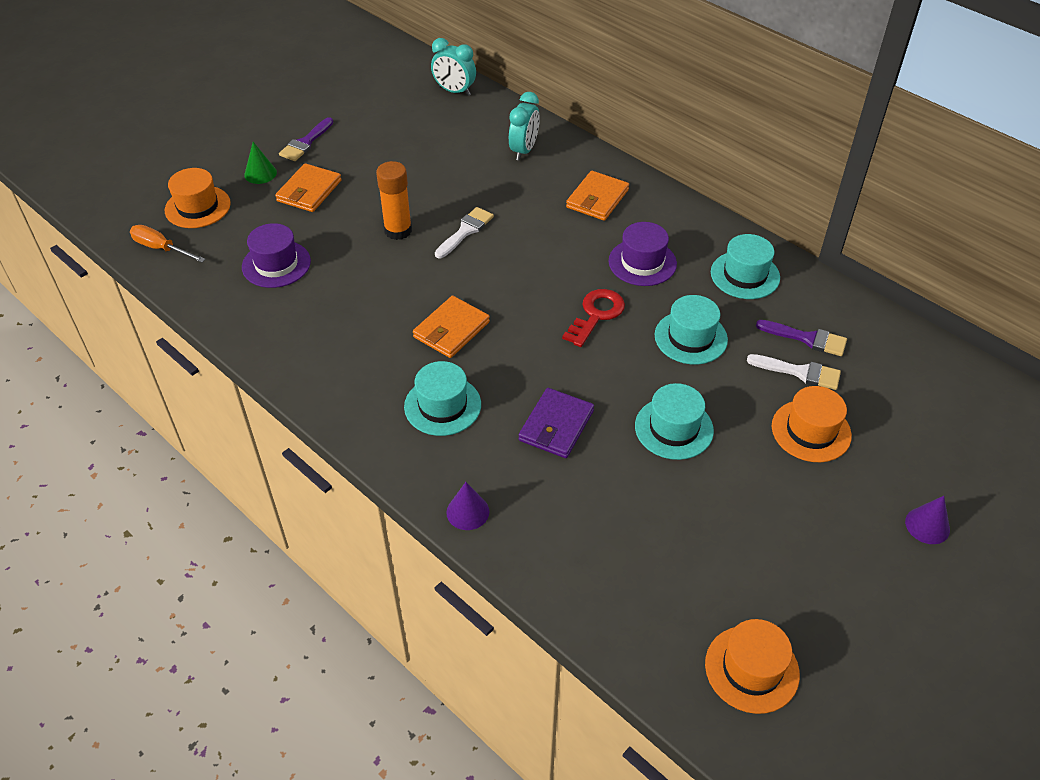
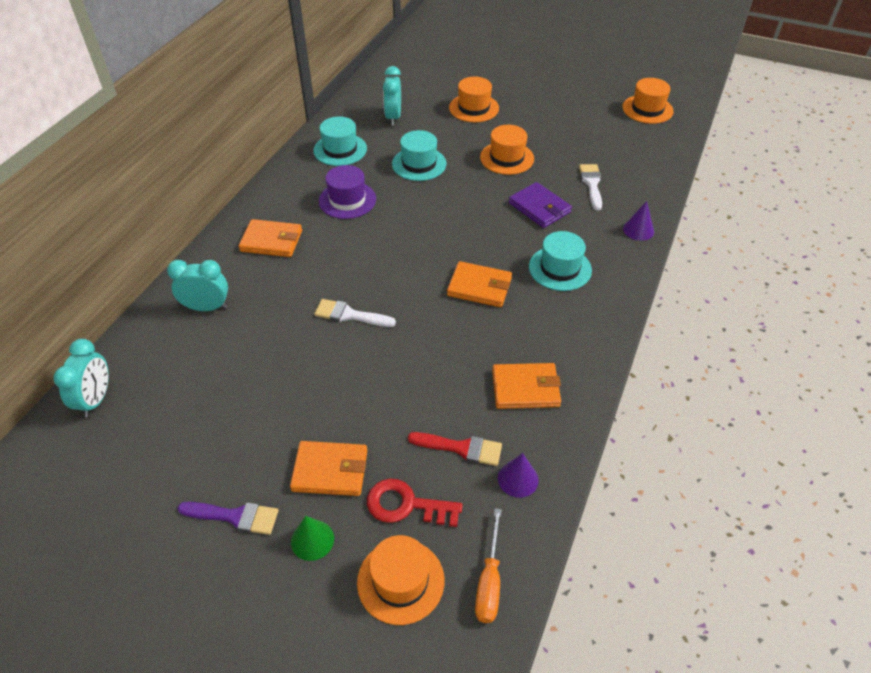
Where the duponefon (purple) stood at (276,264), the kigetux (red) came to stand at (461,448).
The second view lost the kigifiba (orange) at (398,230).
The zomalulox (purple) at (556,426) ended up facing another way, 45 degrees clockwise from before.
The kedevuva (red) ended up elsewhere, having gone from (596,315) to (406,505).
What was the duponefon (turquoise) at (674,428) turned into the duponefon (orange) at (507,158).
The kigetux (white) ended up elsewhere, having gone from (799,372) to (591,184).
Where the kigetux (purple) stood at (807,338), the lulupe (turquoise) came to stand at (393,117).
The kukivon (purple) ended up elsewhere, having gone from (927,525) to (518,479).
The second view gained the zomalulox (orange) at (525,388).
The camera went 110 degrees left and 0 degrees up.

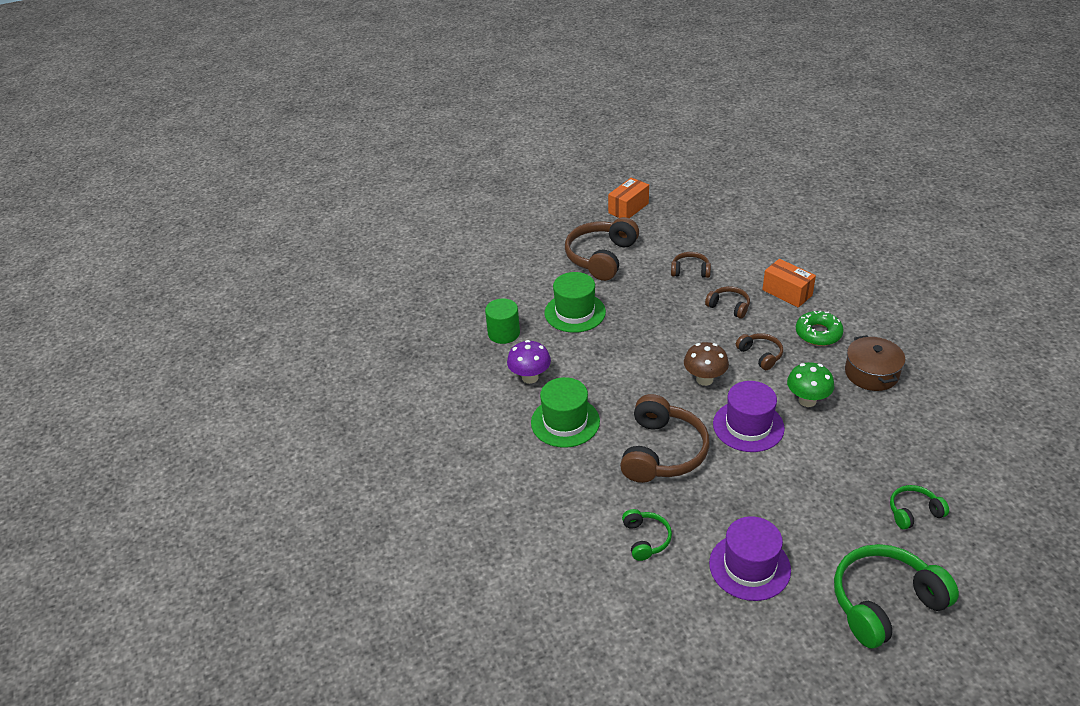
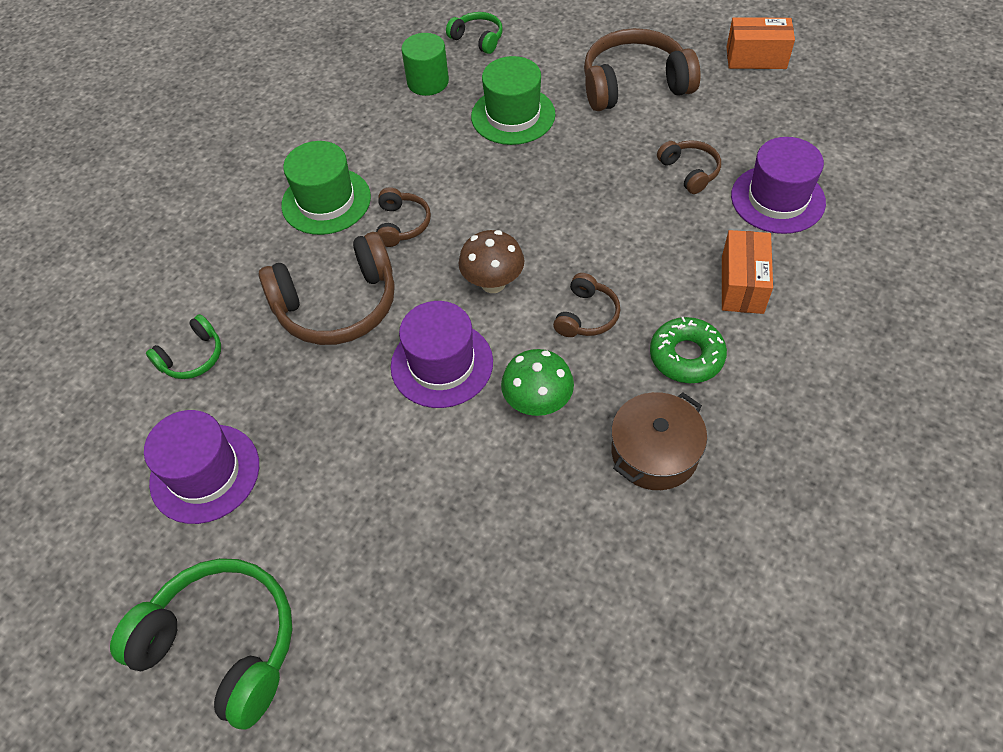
The second view lost the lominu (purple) at (530,377).
The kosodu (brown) ended up elsewhere, having gone from (729,307) to (402,224).
The kosodu (green) ended up elsewhere, having gone from (914,512) to (477,39).
The second view gained the duponefon (purple) at (777,199).
The camera went 55 degrees right and 15 degrees up.

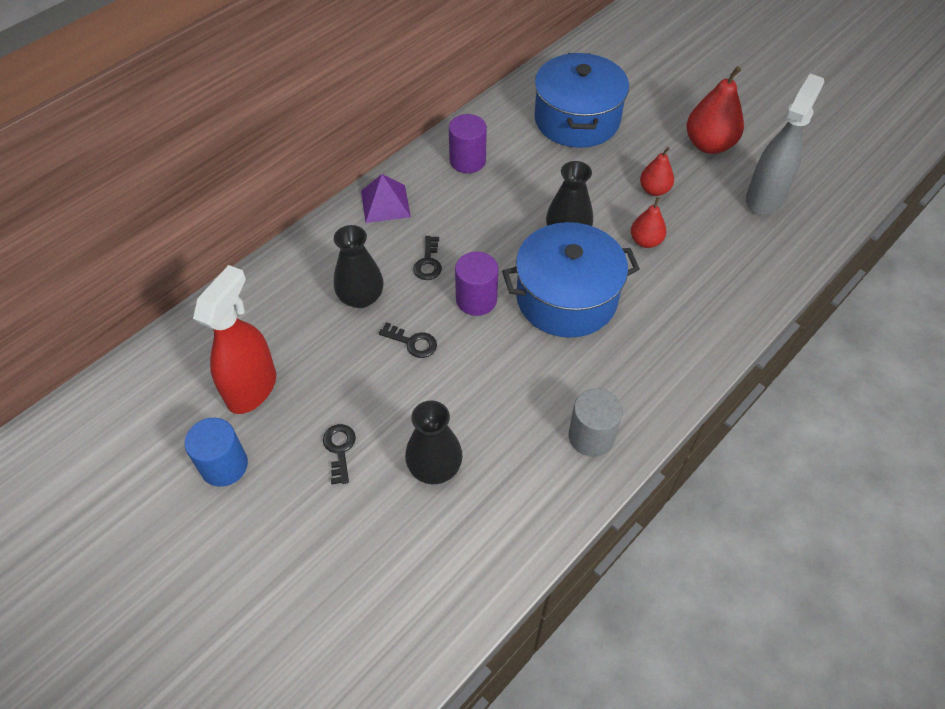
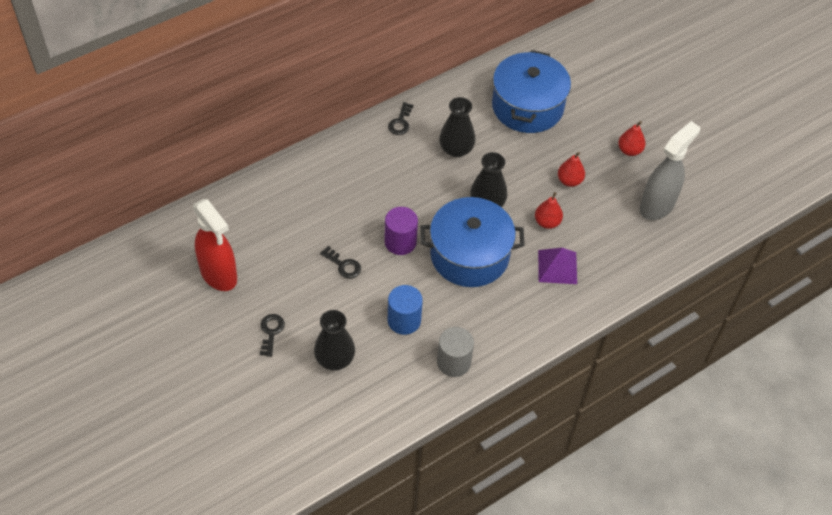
The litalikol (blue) ended up elsewhere, having gone from (224,465) to (404,320).
The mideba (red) at (252,388) ended up facing another way, 105 degrees clockwise from before.
The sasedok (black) ended up elsewhere, having gone from (361,297) to (456,149).
The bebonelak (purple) ended up elsewhere, having gone from (385,203) to (557,267).
The kedevuva (black) ended up elsewhere, having gone from (428,262) to (400,122).
The second view lost the litalikol (purple) at (467,161).
The size of the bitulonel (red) at (709,145) changed by a factor of 0.58.
The camera went 10 degrees right and 0 degrees up.

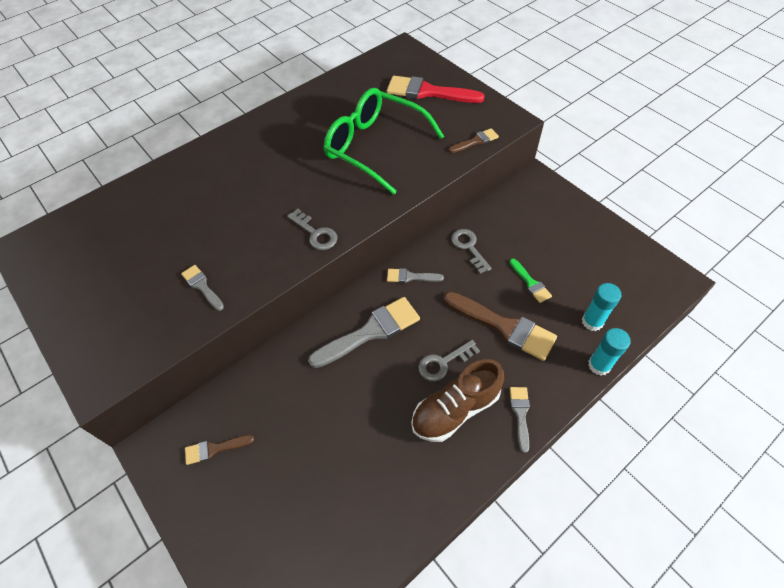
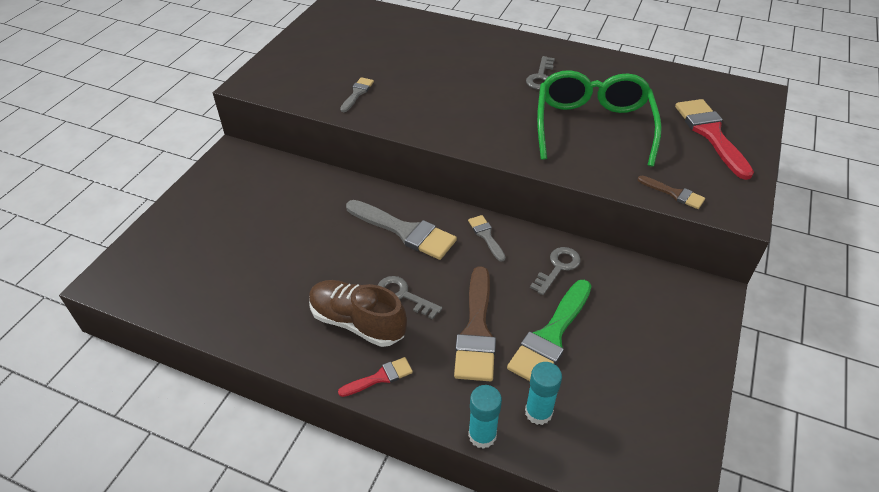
The second view lost the kigetux (brown) at (214,449).
The kedevuva (grey) ended up elsewhere, having gone from (315,233) to (541,77).
The size of the kigetux (green) at (530,283) changed by a factor of 1.95.
What was the kigetux (grey) at (520,414) turned into the kigetux (red) at (380,377).
The camera went 60 degrees right and 10 degrees down.

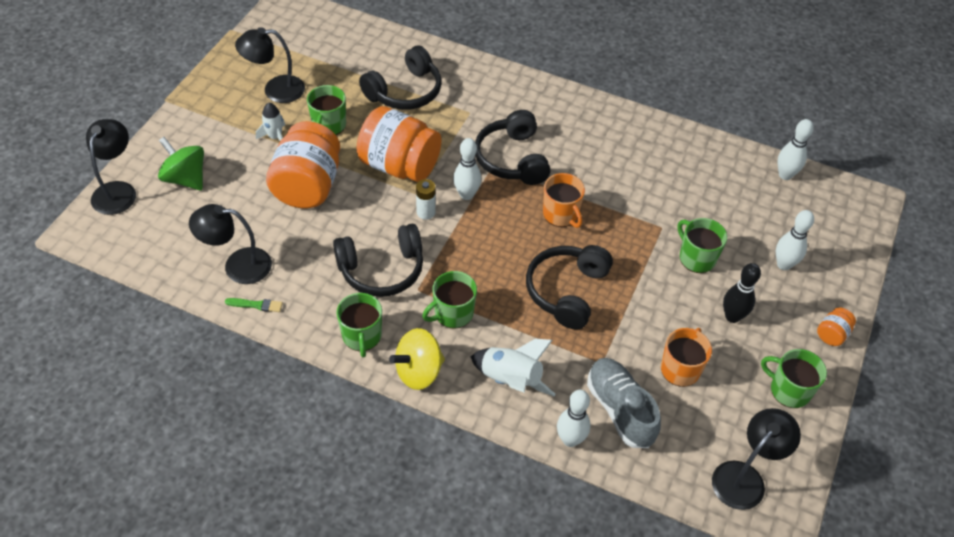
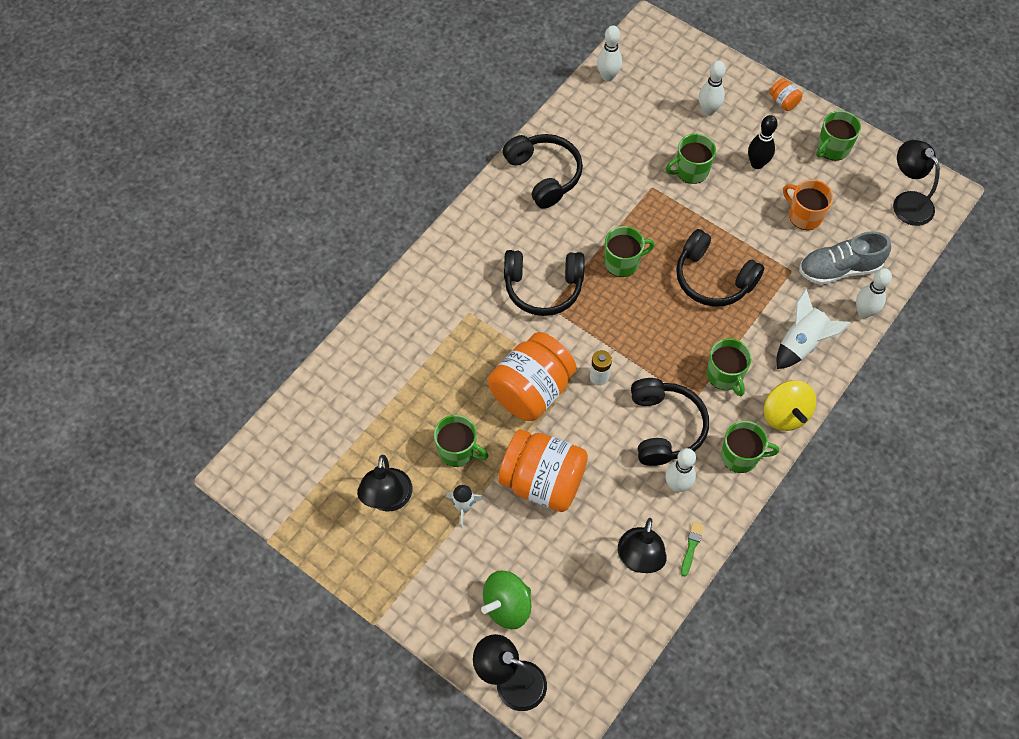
The kosodu (black) ended up elsewhere, having gone from (405,91) to (544,175).
The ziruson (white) ended up elsewhere, having gone from (466,194) to (677,485).
What was the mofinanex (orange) at (561,214) turned into the mofinanex (green) at (622,262).
The camera went 75 degrees left and 10 degrees up.

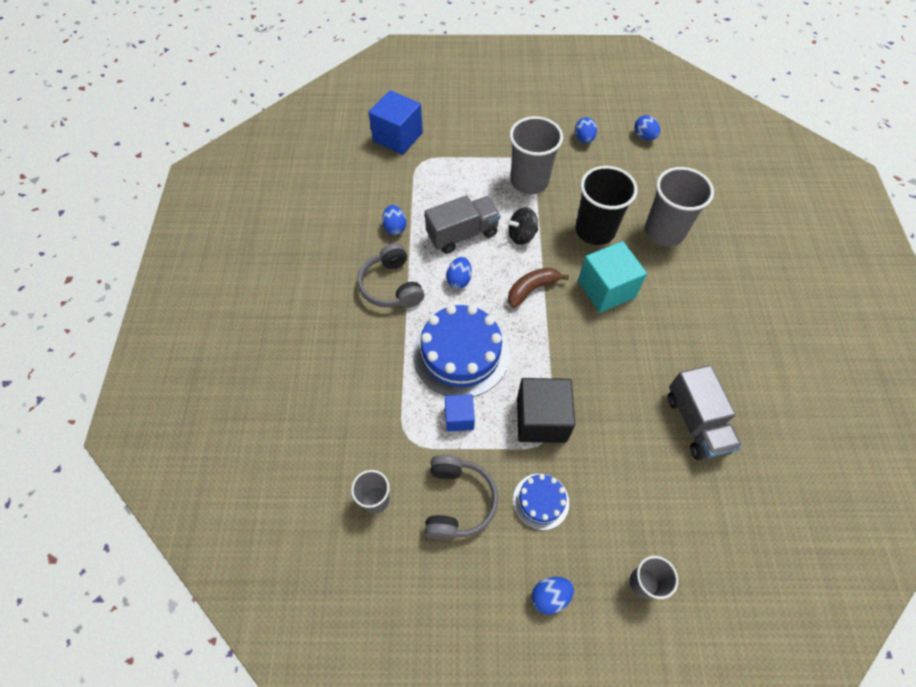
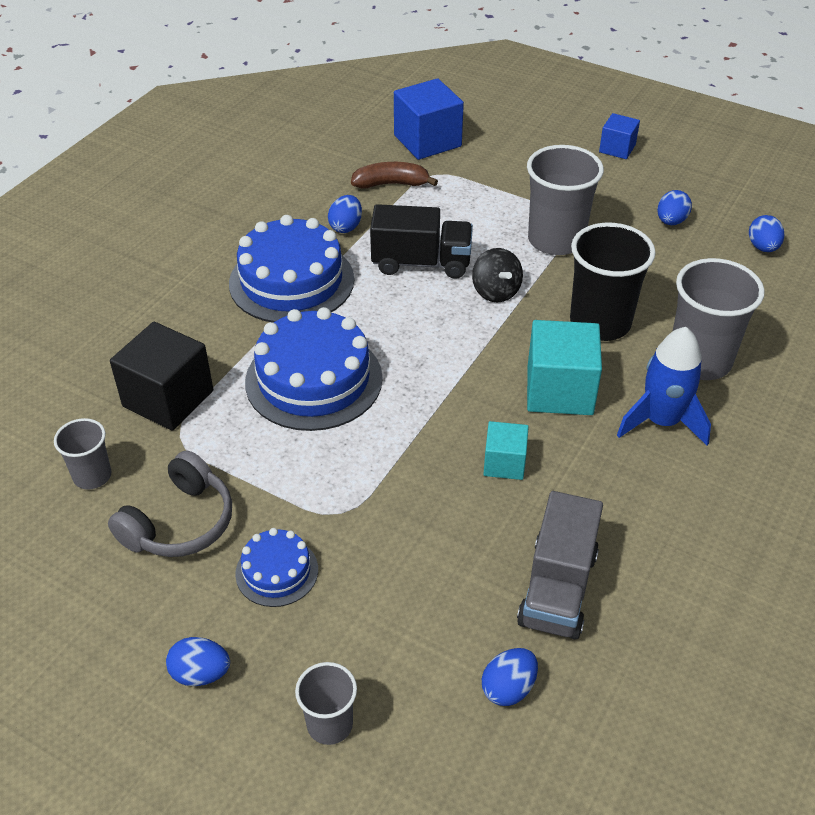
Where the kosodu (grey) stood at (391,286), the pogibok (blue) came to stand at (291,281).
What was the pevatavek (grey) at (462,234) turned into the pevatavek (black) at (421,263).
The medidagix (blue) ended up elsewhere, having gone from (459,418) to (617,148).
The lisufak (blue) ended up elsewhere, having gone from (459,280) to (508,688).
The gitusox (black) at (521,235) ended up facing another way, 120 degrees counterclockwise from before.
The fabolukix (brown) ended up elsewhere, having gone from (532,289) to (391,184).
The medidagix (black) ended up elsewhere, having gone from (541,419) to (168,398).
The second view gained the medidagix (turquoise) at (504,463).
The second view gained the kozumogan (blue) at (661,421).
The camera went 30 degrees right and 15 degrees down.

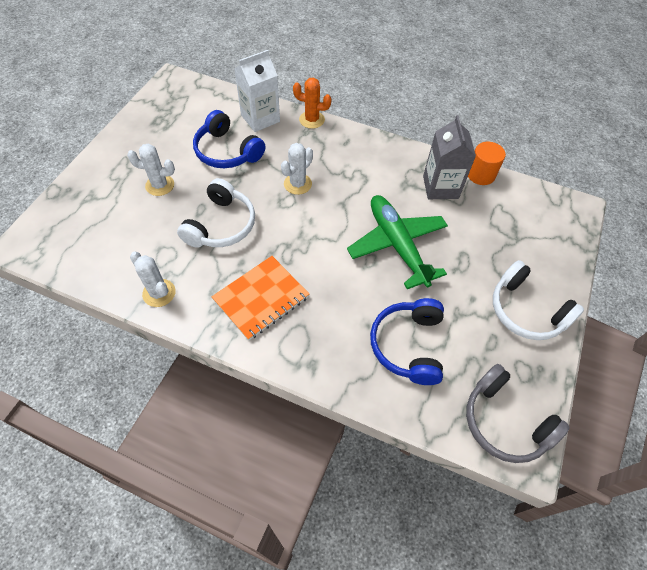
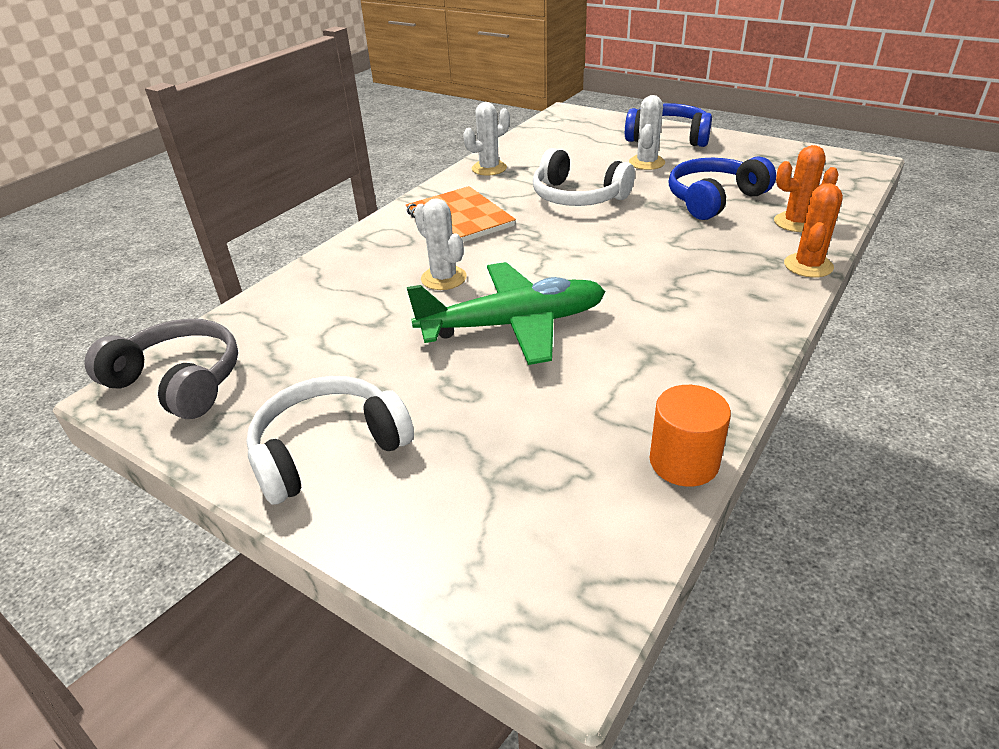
Where the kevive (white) stood at (260,118), the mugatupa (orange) came to stand at (796,222).
The mugatupa (white) ended up elsewhere, having gone from (297,184) to (443,278).
The kosodu (blue) ended up elsewhere, having gone from (408,345) to (668,137).
The second view lost the kevive (grey) at (440,187).
The kosodu (grey) at (505,421) ended up facing another way, 60 degrees clockwise from before.
The camera went 105 degrees right and 20 degrees down.

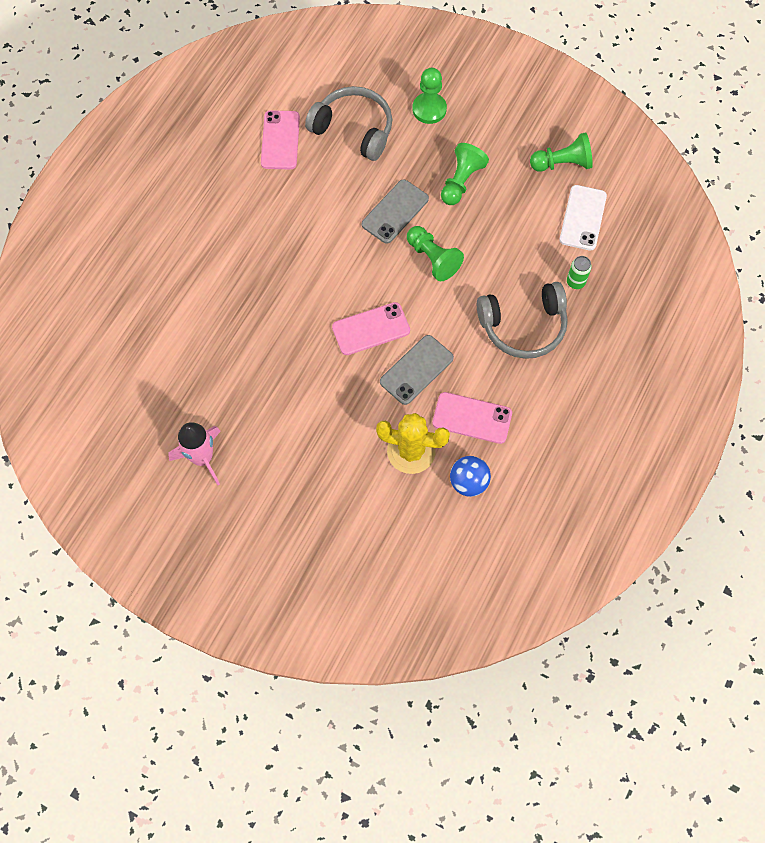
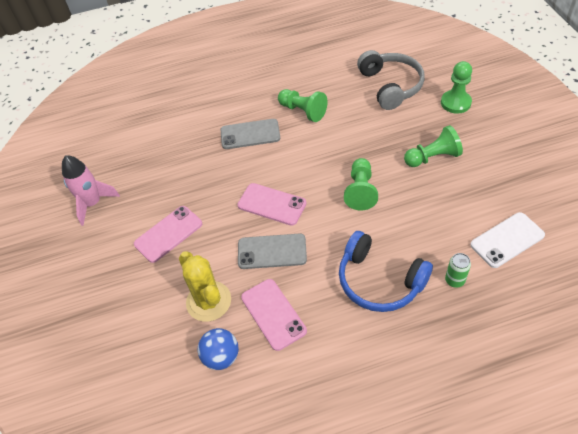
The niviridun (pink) ended up elsewhere, having gone from (280,140) to (168,234).
The niviridun (grey) ended up elsewhere, having gone from (395,211) to (250,134).
What was the kosodu (grey) at (523,326) turned into the kosodu (blue) at (379,281).
The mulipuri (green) ended up elsewhere, having gone from (562,163) to (303,111).
The camera went 50 degrees right and 15 degrees down.

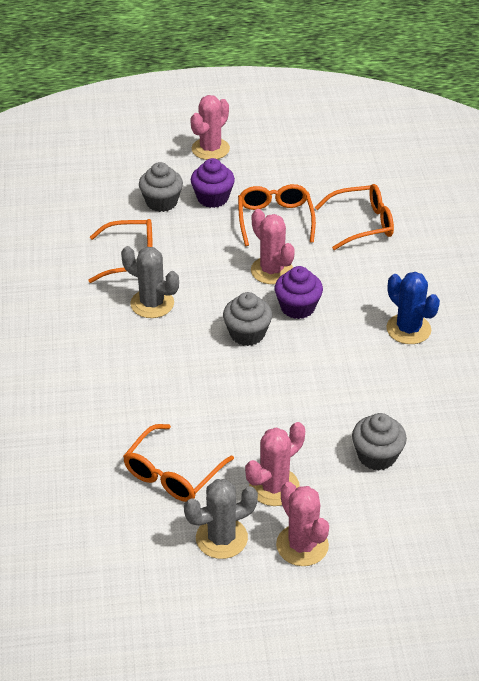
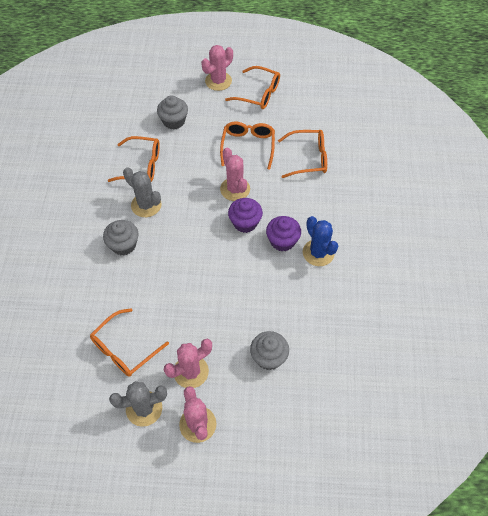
The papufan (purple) ended up elsewhere, having gone from (212,198) to (282,241).
The papufan (grey) ended up elsewhere, having gone from (247,334) to (123,245).
The second view gained the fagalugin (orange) at (258,94).
The camera went 10 degrees right and 15 degrees up.

